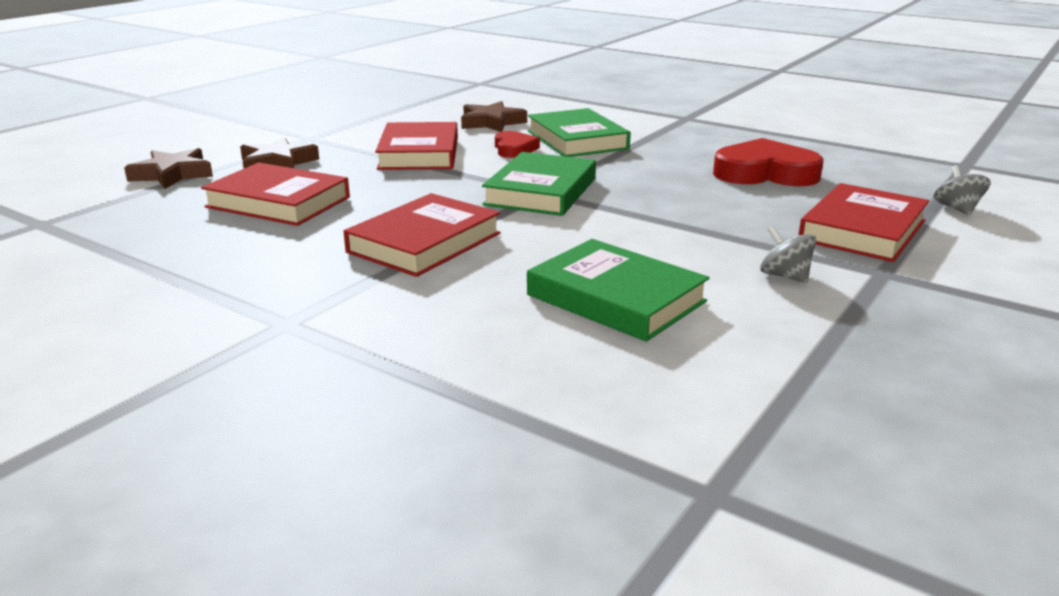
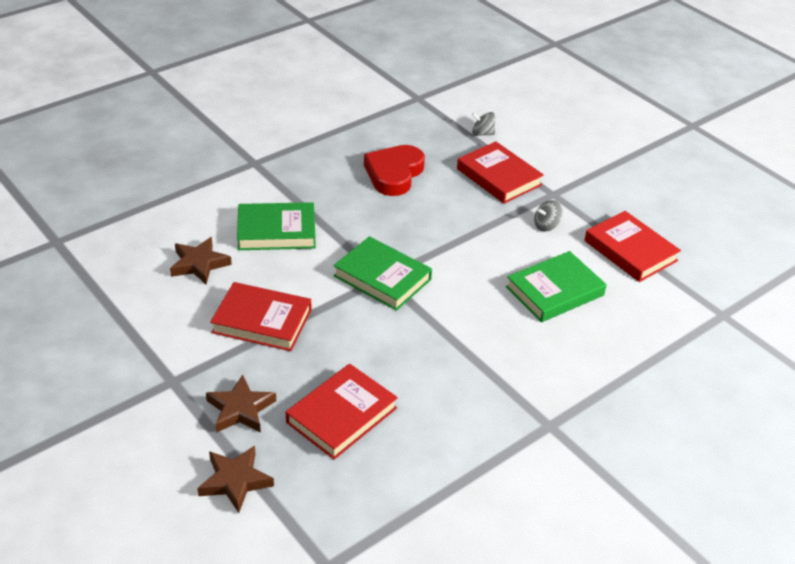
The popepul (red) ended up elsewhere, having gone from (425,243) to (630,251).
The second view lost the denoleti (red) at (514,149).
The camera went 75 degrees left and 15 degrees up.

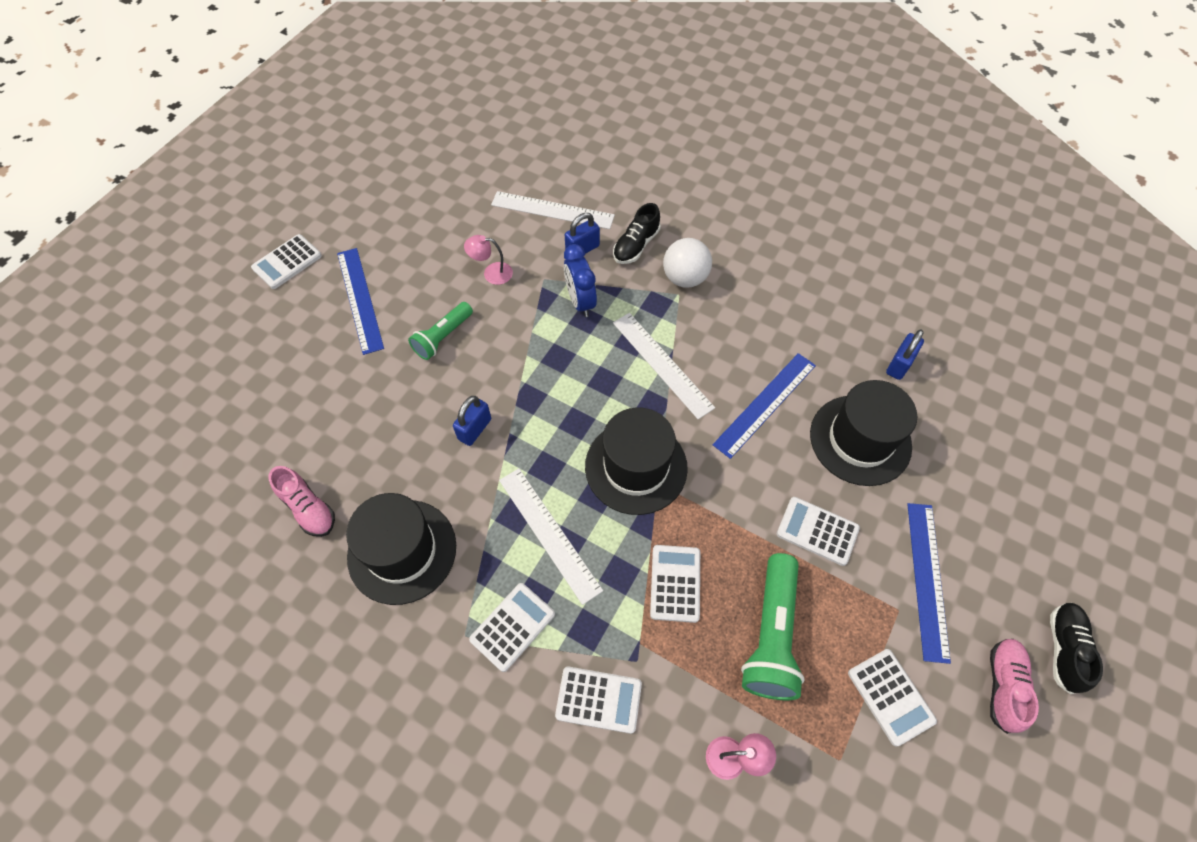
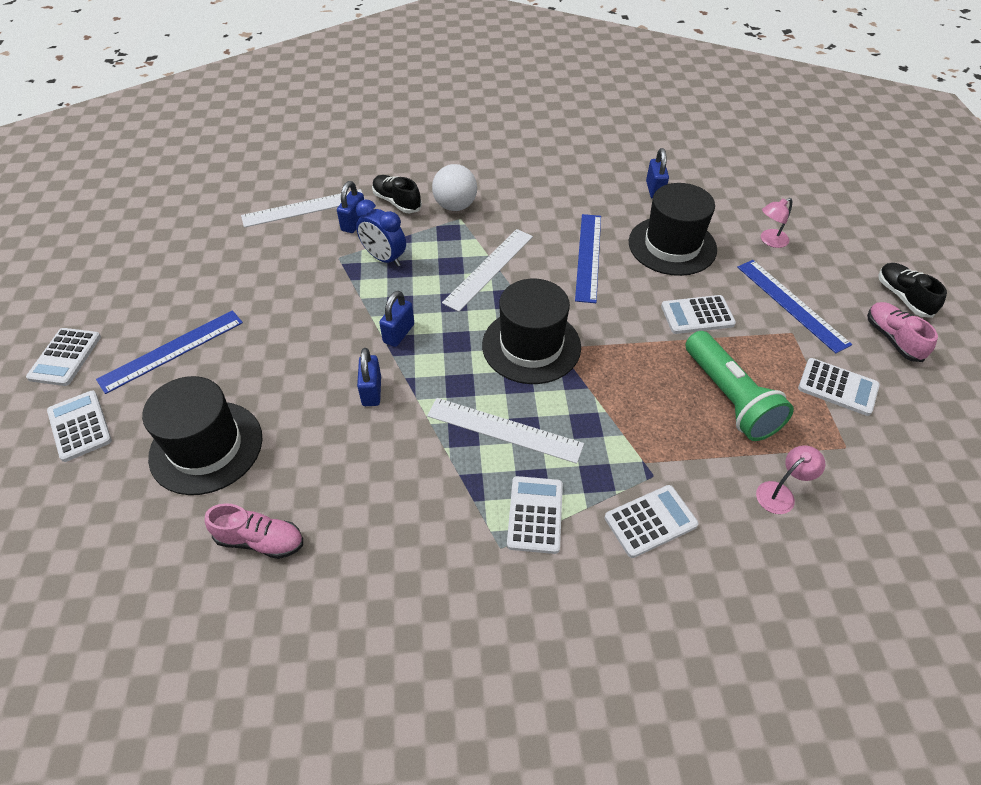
The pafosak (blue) at (360,299) ended up facing another way, 75 degrees counterclockwise from before.
The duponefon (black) ended up elsewhere, having gone from (402,551) to (206,447).
The second view lost the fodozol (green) at (443,337).
The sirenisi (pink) ended up elsewhere, having gone from (491,273) to (769,241).
The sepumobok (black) at (636,245) ended up facing another way, 135 degrees clockwise from before.
The pafosak (white) at (662,364) ended up facing another way, 75 degrees counterclockwise from before.
The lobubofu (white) ended up elsewhere, having gone from (675,583) to (80,426).
The second view gained the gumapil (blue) at (399,333).
The camera went 35 degrees left and 10 degrees down.

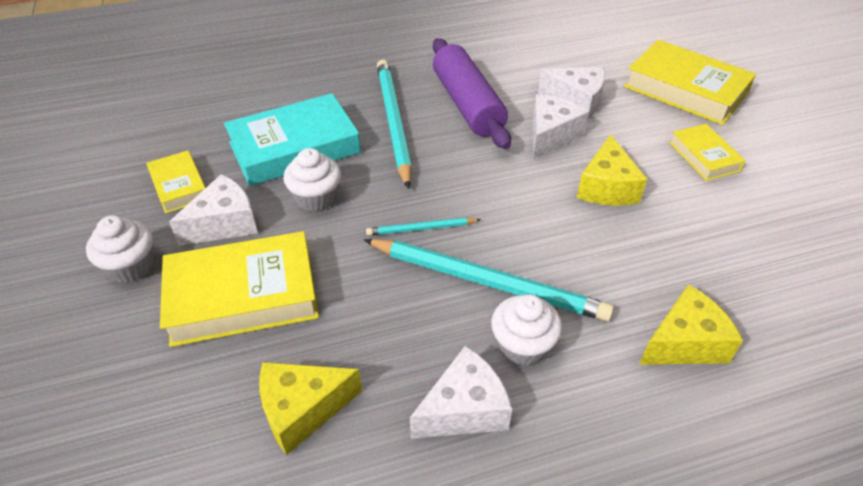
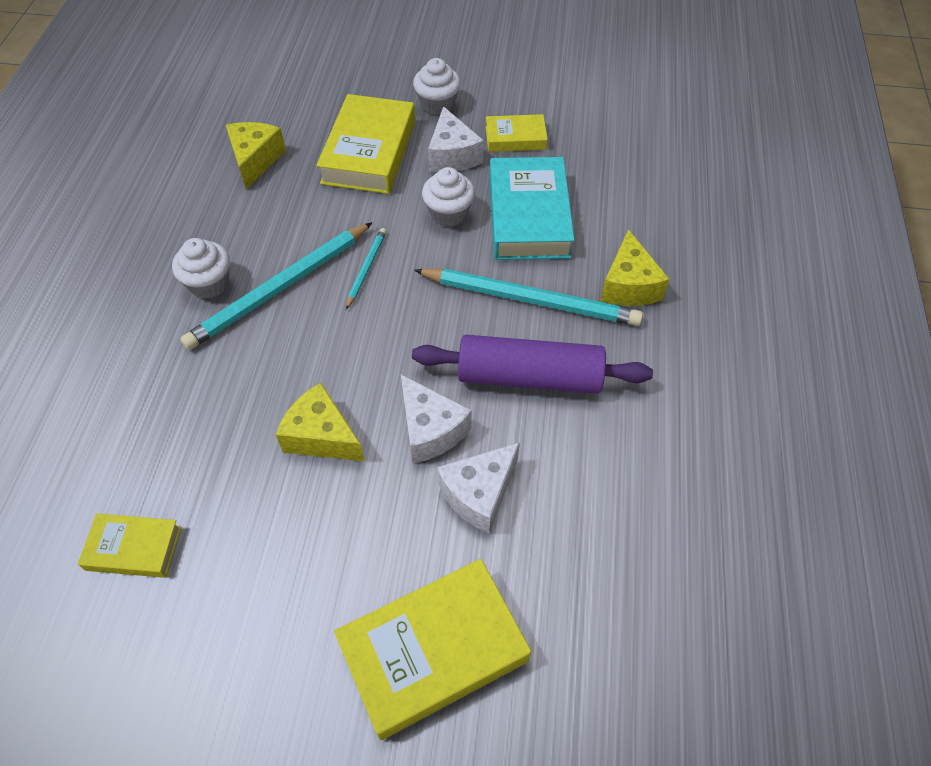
The second view lost the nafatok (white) at (464,409).
The nafatok (yellow) ended up elsewhere, having gone from (684,343) to (628,285).
The popepul (yellow) ended up elsewhere, having gone from (704,157) to (134,548).
The camera went 115 degrees right and 10 degrees up.

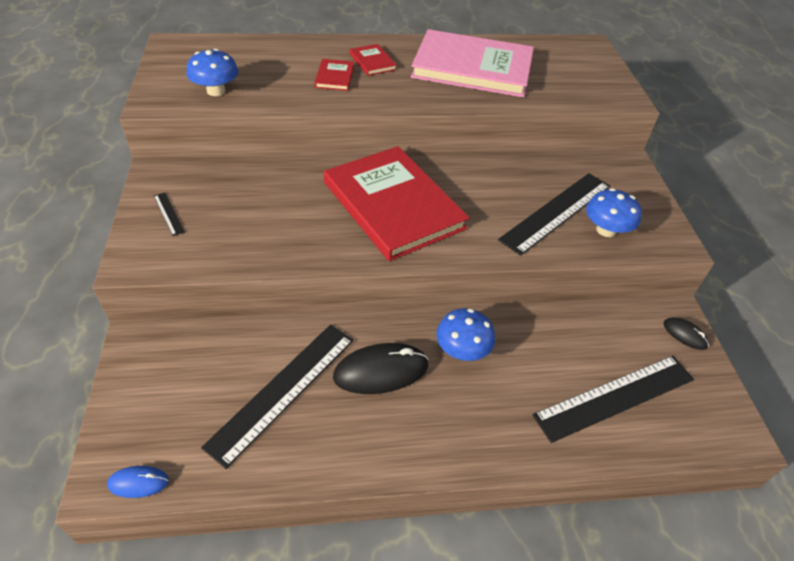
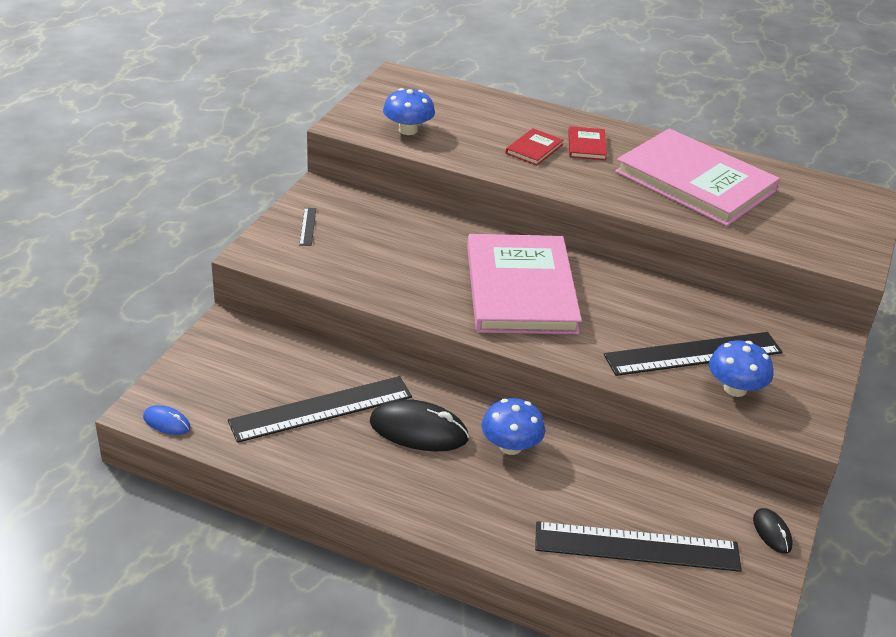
What was the popepul (red) at (393,205) turned into the popepul (pink) at (520,289).
The camera went 30 degrees right and 10 degrees down.

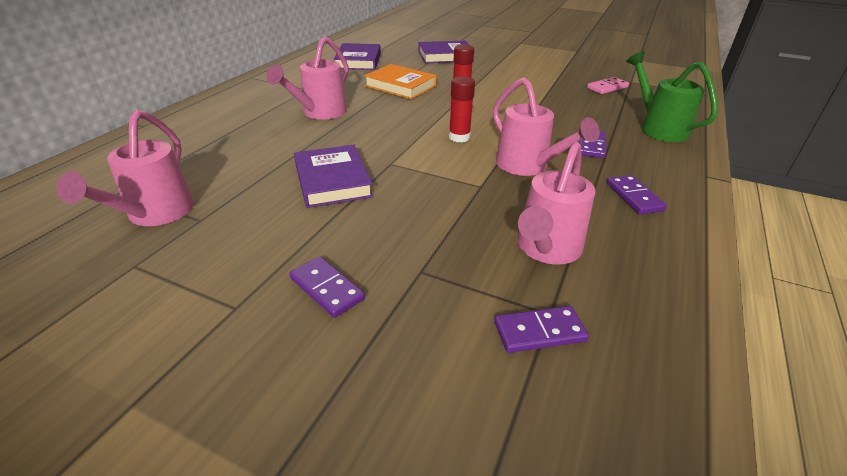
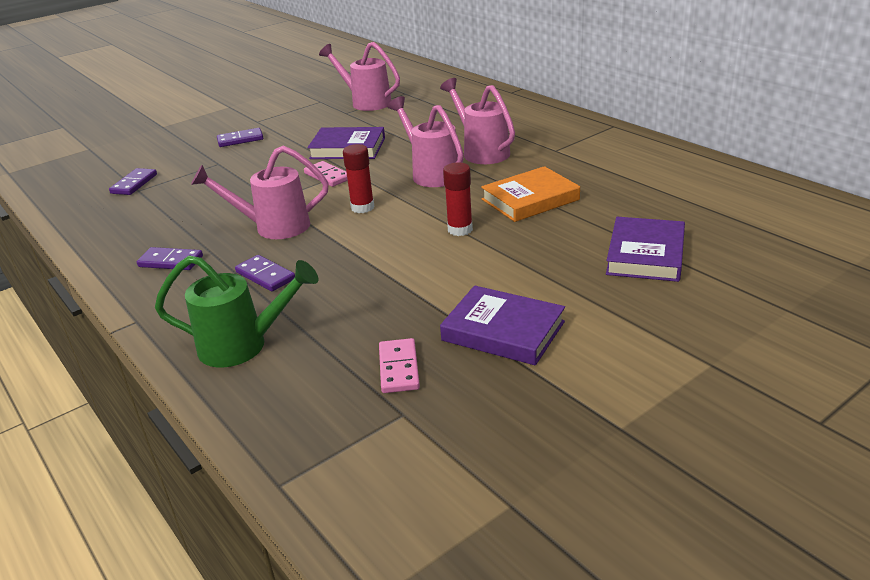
The popepul (purple) ended up elsewhere, having gone from (358,61) to (503,331).
The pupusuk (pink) ended up elsewhere, having gone from (546,249) to (431,173).
The second view gained the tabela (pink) at (327,176).
The camera went 120 degrees right and 5 degrees down.

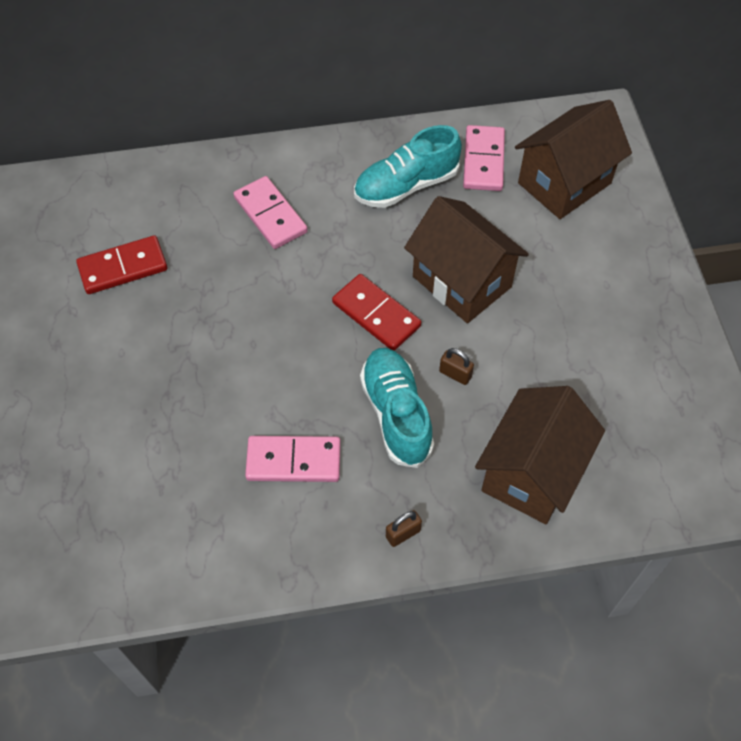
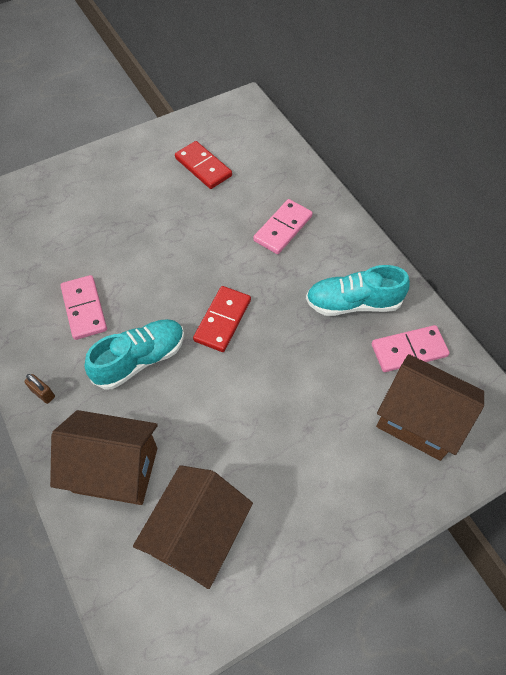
The sepumobok (turquoise) at (406,186) ended up facing another way, 45 degrees counterclockwise from before.
The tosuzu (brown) ended up elsewhere, having gone from (462,281) to (198,535).
The second view lost the gumapil (brown) at (455,374).
The camera went 70 degrees right and 0 degrees up.

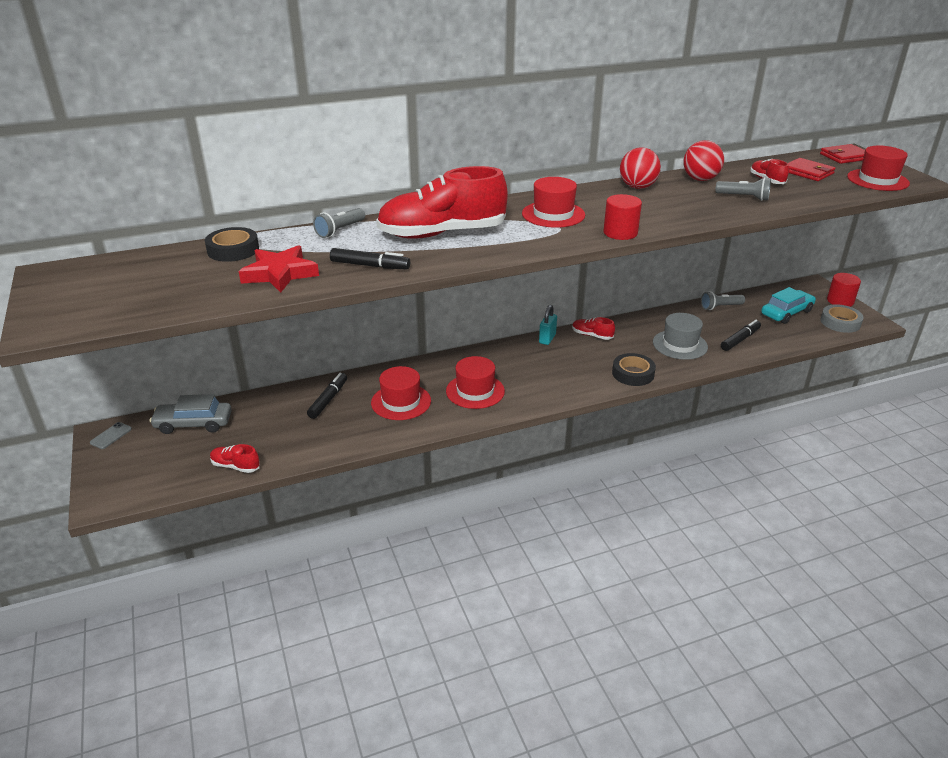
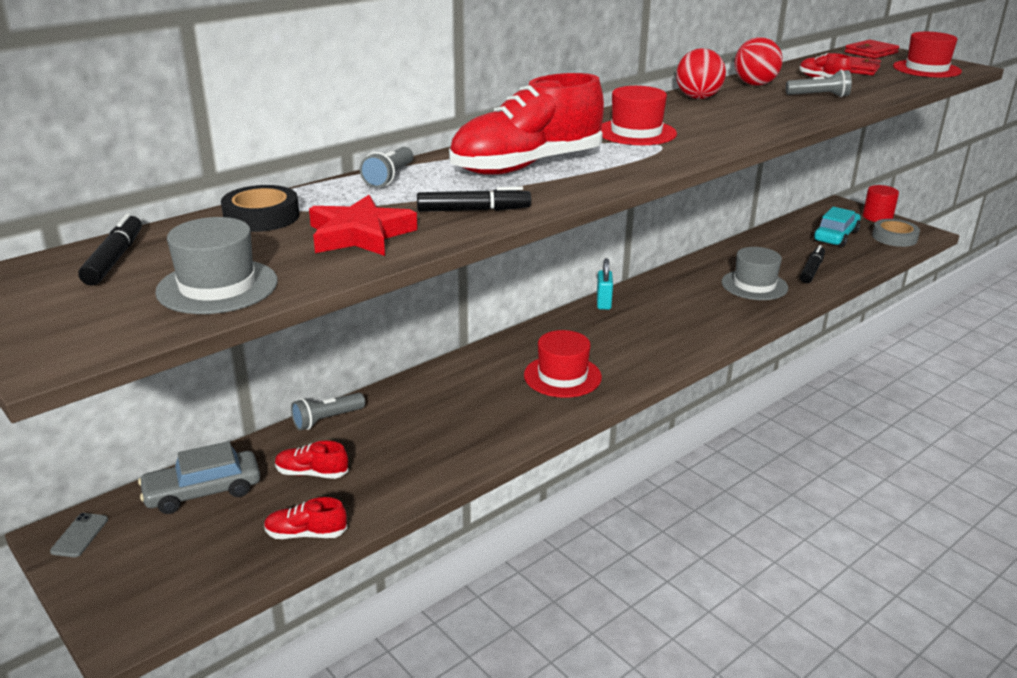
The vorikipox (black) ended up elsewhere, having gone from (328,400) to (114,259).
The second view lost the duponefon (red) at (401,402).
The sepumobok (red) ended up elsewhere, having gone from (592,335) to (312,473).
The second view lost the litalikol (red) at (620,233).
The second view lost the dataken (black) at (633,374).
The fodozol (grey) ended up elsewhere, having gone from (720,307) to (327,420).
The second view gained the duponefon (grey) at (217,286).
The camera went 20 degrees left and 5 degrees down.

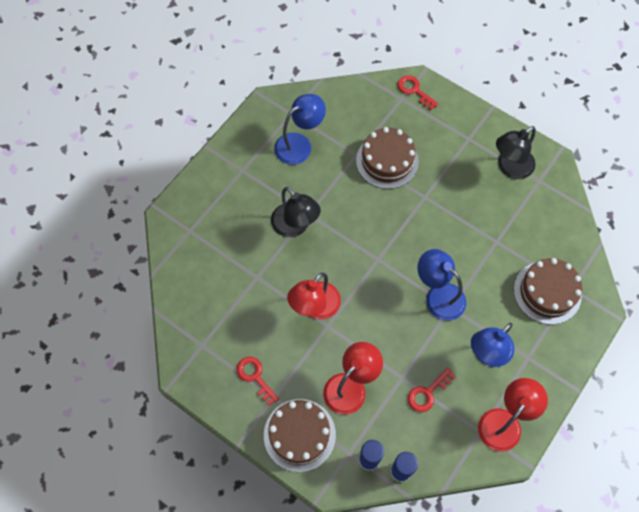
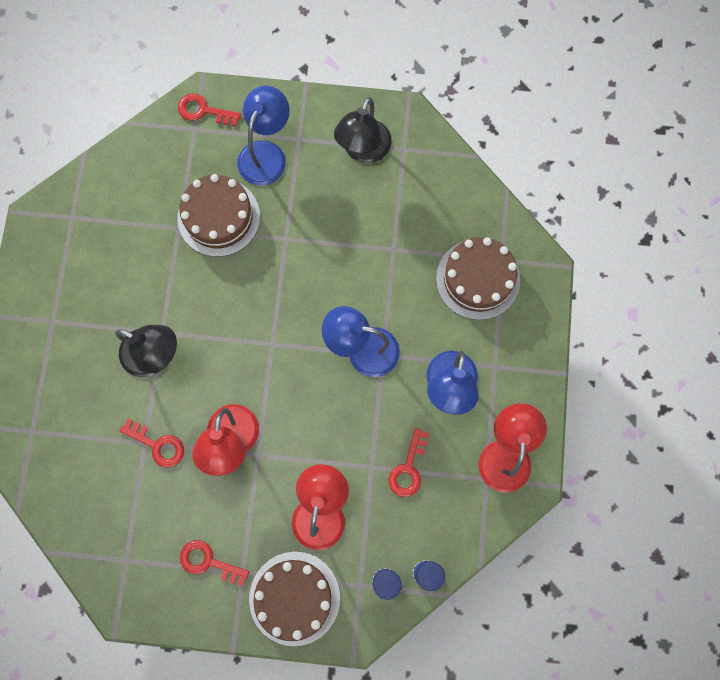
The sirenisi (blue) ended up elsewhere, having gone from (299,144) to (266,153).
The second view gained the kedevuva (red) at (157,445).
The camera went 30 degrees left and 10 degrees up.

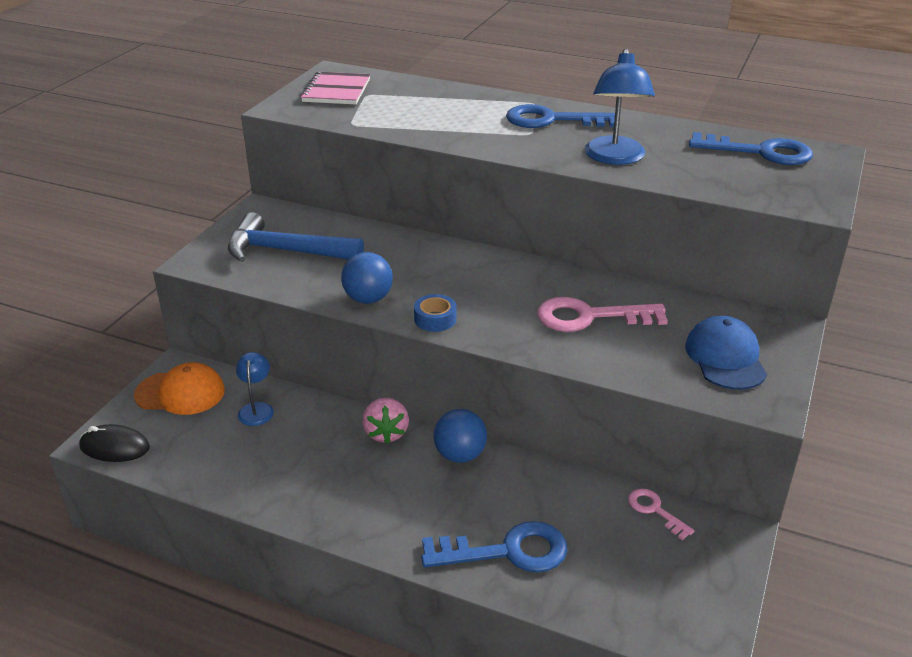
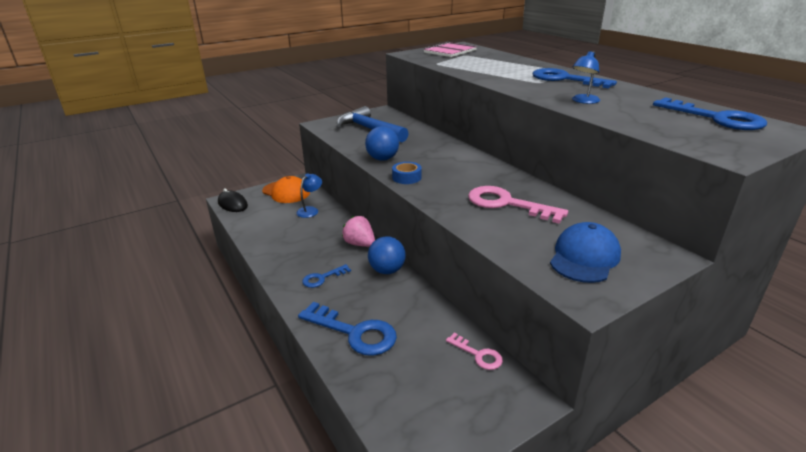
The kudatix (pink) at (386,433) ended up facing another way, 105 degrees clockwise from before.
The size of the sirenisi (blue) at (615,158) changed by a factor of 0.57.
The kedevuva (pink) at (654,510) ended up facing another way, 135 degrees clockwise from before.
The second view gained the kedevuva (blue) at (322,278).
The camera went 35 degrees right and 5 degrees down.

